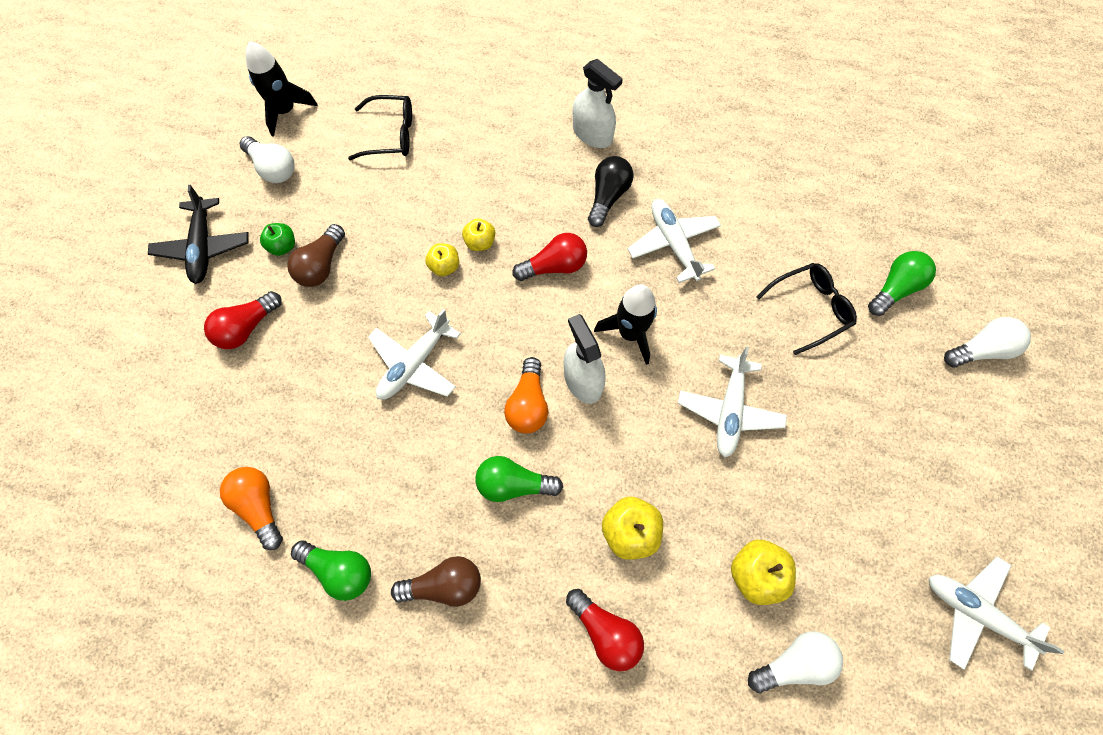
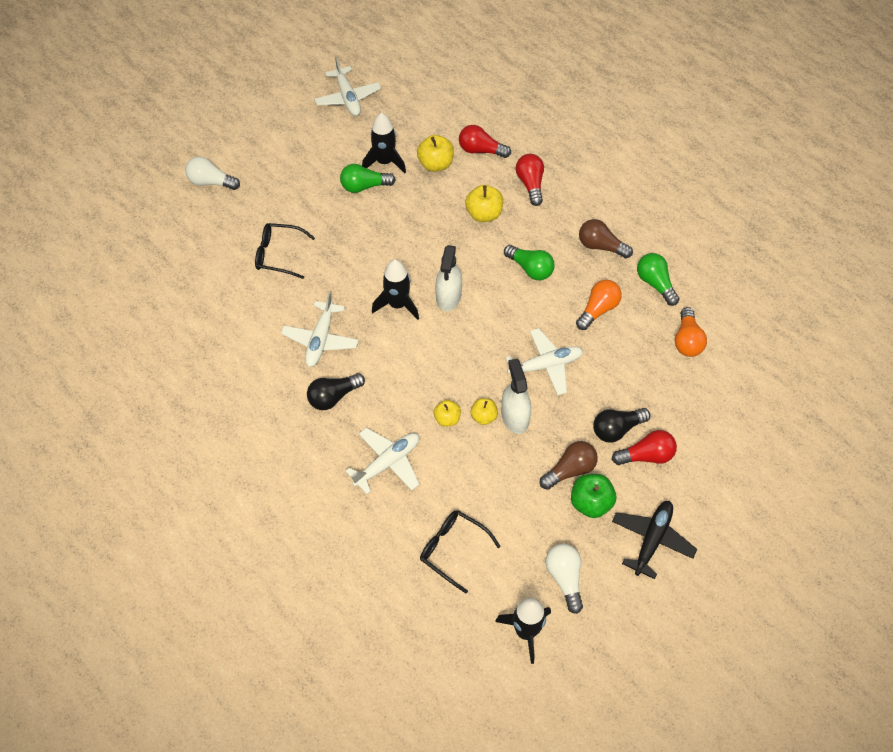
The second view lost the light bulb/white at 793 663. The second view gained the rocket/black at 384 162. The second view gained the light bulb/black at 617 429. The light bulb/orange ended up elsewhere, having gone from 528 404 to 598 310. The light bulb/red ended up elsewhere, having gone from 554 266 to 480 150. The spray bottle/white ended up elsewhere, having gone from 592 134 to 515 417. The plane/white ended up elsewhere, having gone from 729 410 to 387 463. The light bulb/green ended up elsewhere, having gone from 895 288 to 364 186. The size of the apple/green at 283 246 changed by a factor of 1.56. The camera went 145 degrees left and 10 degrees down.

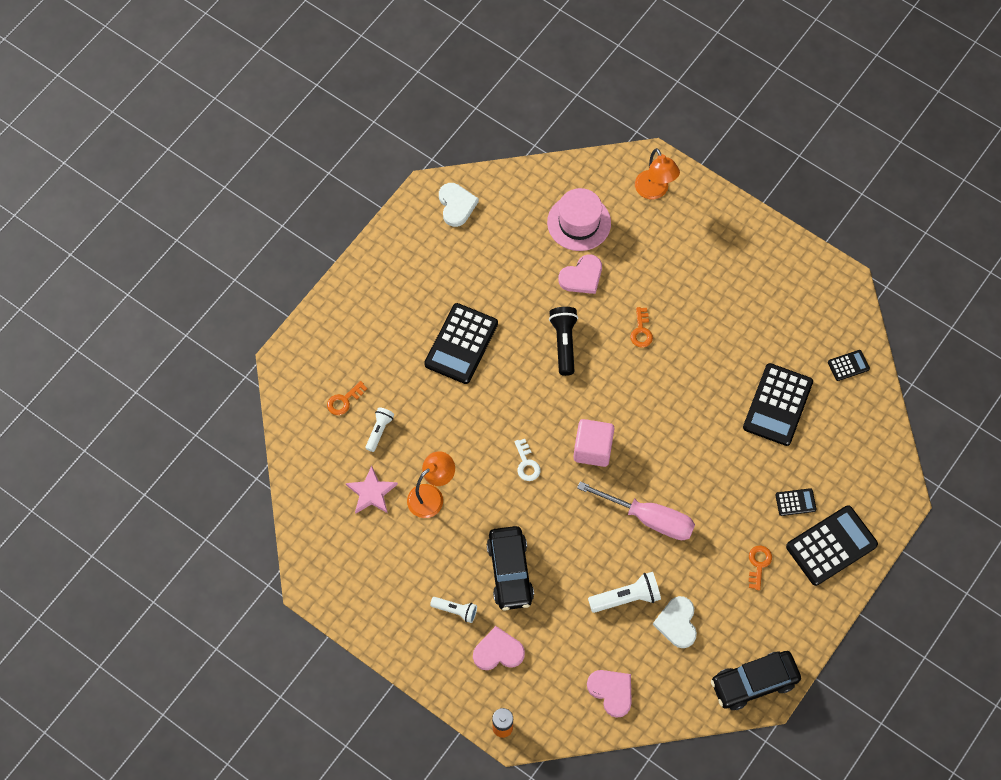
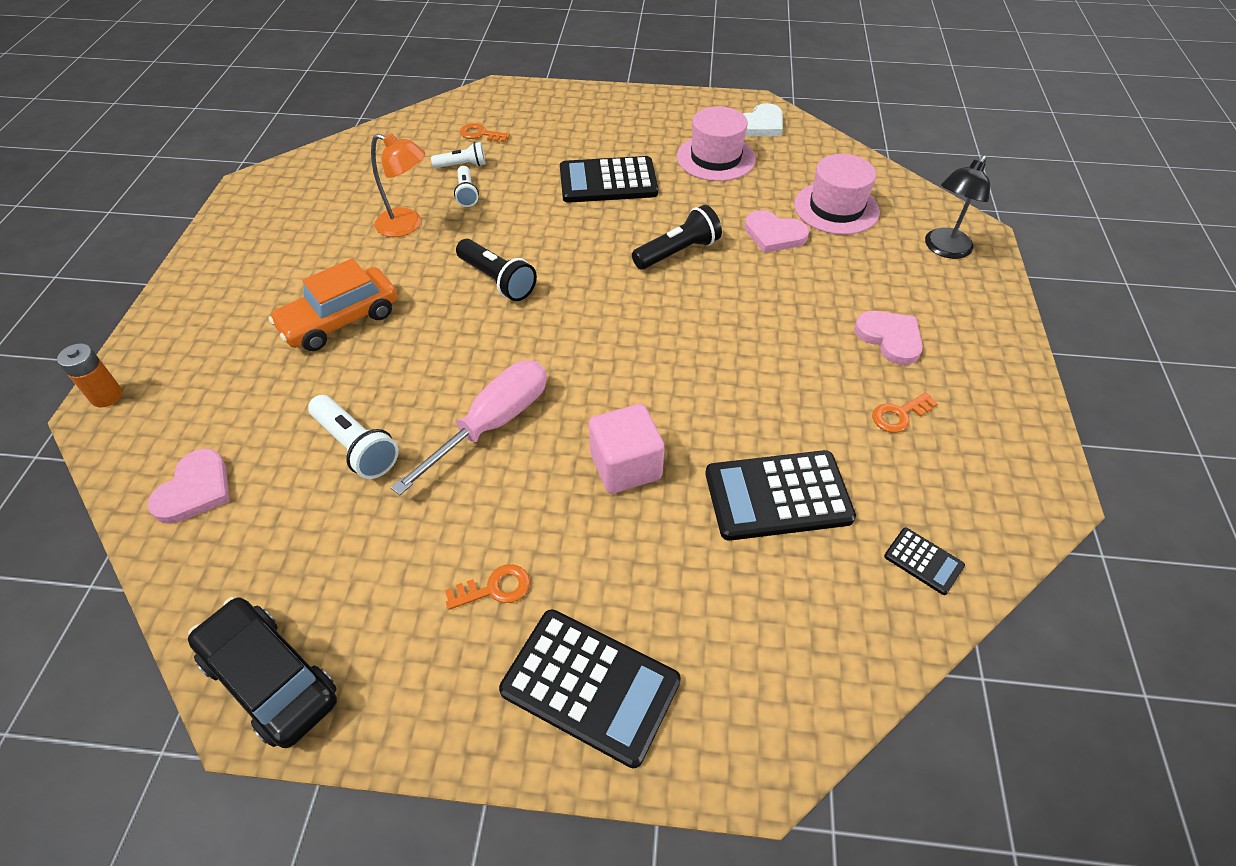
The second view lost the star/pink at 371 492. The second view lost the heart/white at 677 623. The second view lost the calculator/black at 795 502. The second view gained the hat/pink at 715 158. The flashlight/white ended up elsewhere, having gone from 455 610 to 466 193. The heart/pink ended up elsewhere, having gone from 498 651 to 890 338. The cube/pink ended up elsewhere, having gone from 593 449 to 625 466. The key/orange ended up elsewhere, having gone from 641 331 to 899 415. Where the key/white stood at 526 463, the flashlight/black came to stand at 497 280. What was the car/black at 510 572 turned into the car/orange at 340 320. What was the lamp/orange at 654 191 turned into the lamp/black at 944 249. The screwdriver/pink at 650 519 ended up facing another way, 135 degrees counterclockwise from before. The camera went 60 degrees right and 15 degrees down.

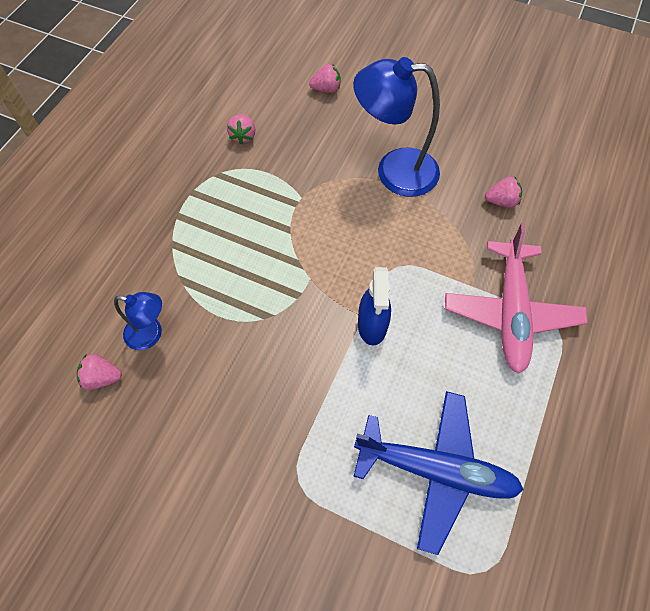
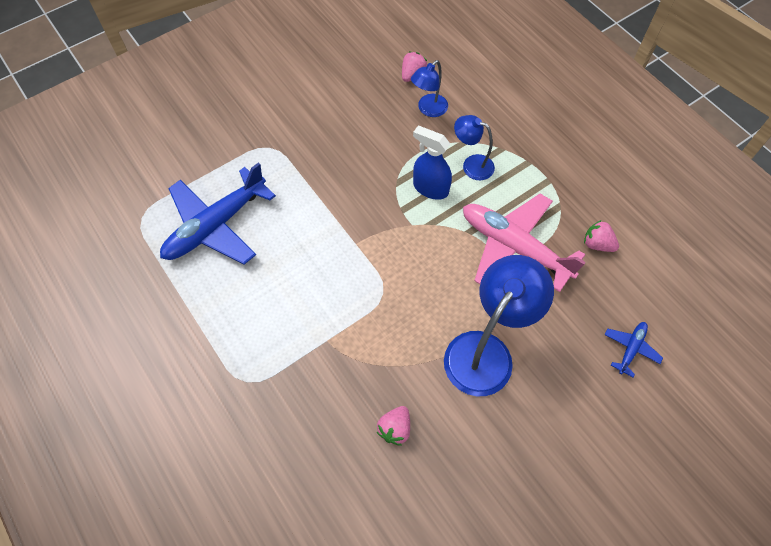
The second view gained the lamp/blue at 471 165. The spray bottle/blue ended up elsewhere, having gone from 372 325 to 430 188. The plane/pink ended up elsewhere, having gone from 510 312 to 514 247. Where the strawberry/pink stood at 326 89, the plane/blue came to stand at 630 349. The camera went 120 degrees right and 0 degrees up.

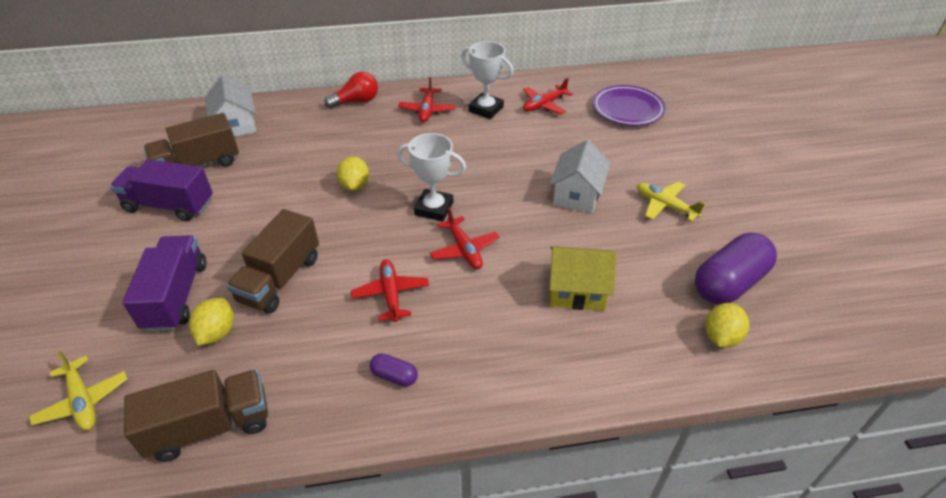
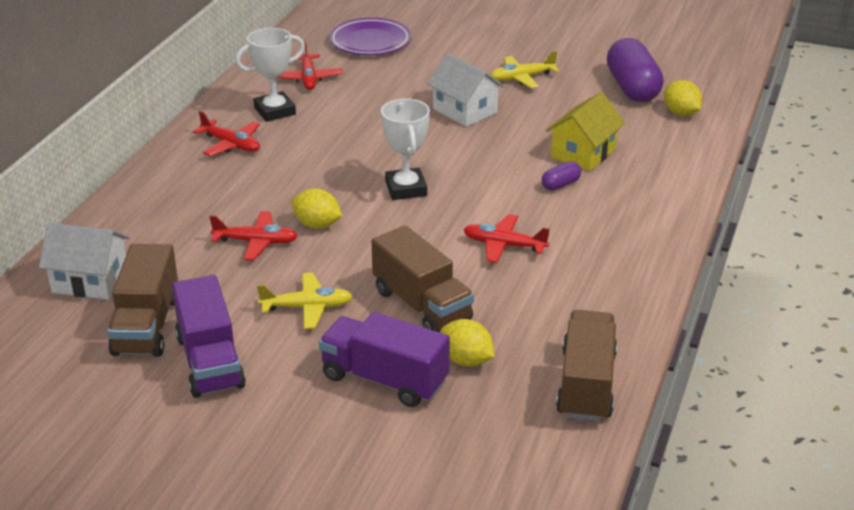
The second view lost the light bulb/red at 356 101. The plane/yellow ended up elsewhere, having gone from 83 401 to 307 307. The capsule/purple ended up elsewhere, having gone from 394 376 to 560 184. The plane/red ended up elsewhere, having gone from 464 249 to 256 242. The truck/purple at 169 205 ended up facing another way, 60 degrees counterclockwise from before. The trophy/white at 434 209 ended up facing another way, 60 degrees counterclockwise from before. The camera went 60 degrees left and 10 degrees down.

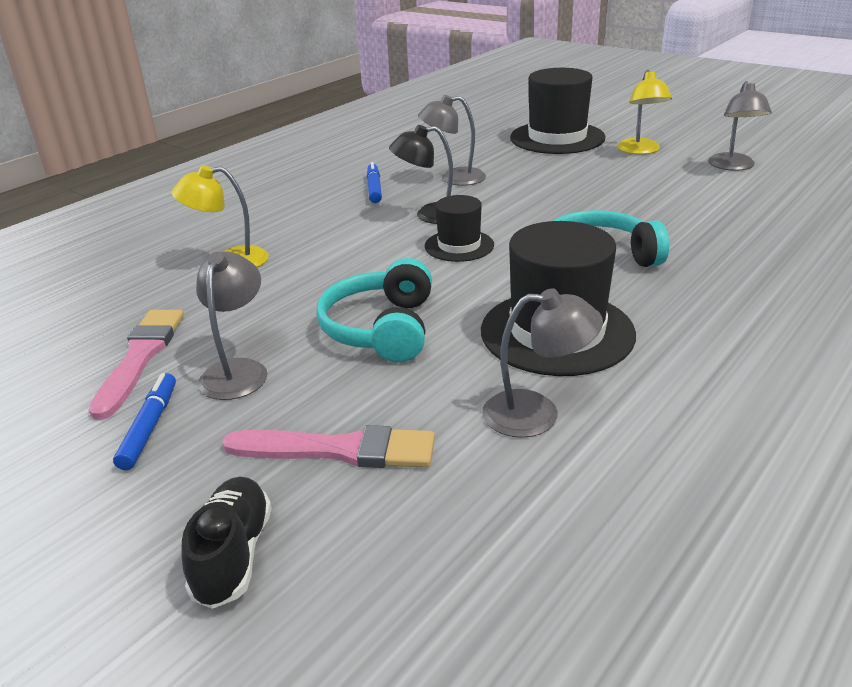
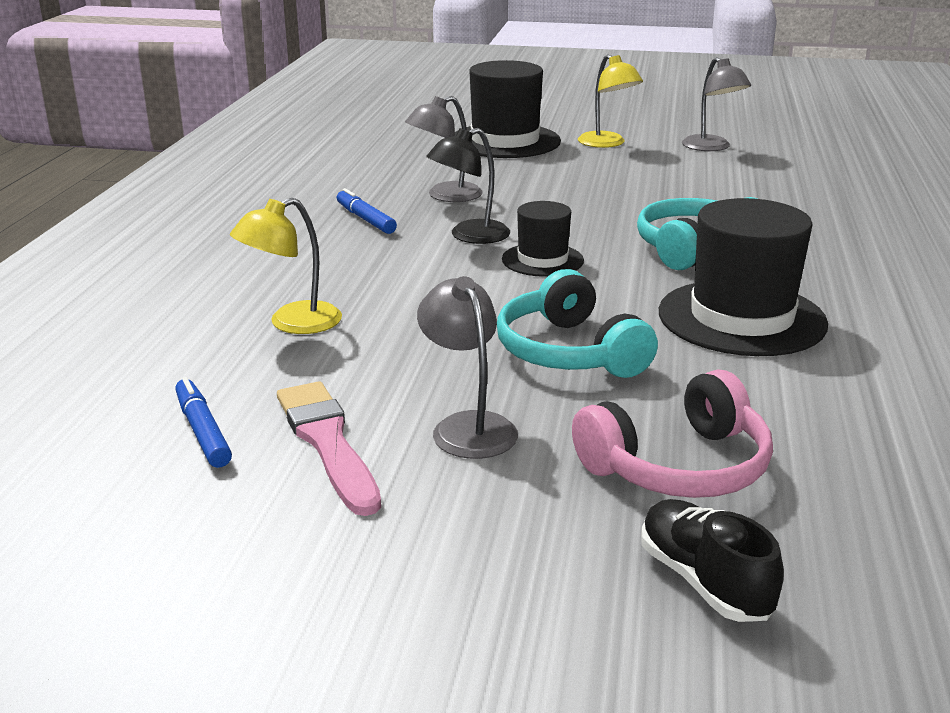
The second view lost the lamp/grey at 537 414. The marker/blue ended up elsewhere, having gone from 150 427 to 203 431. Where the brush/pink stood at 339 450, the headphones/pink came to stand at 678 466. The camera went 30 degrees left and 5 degrees down.

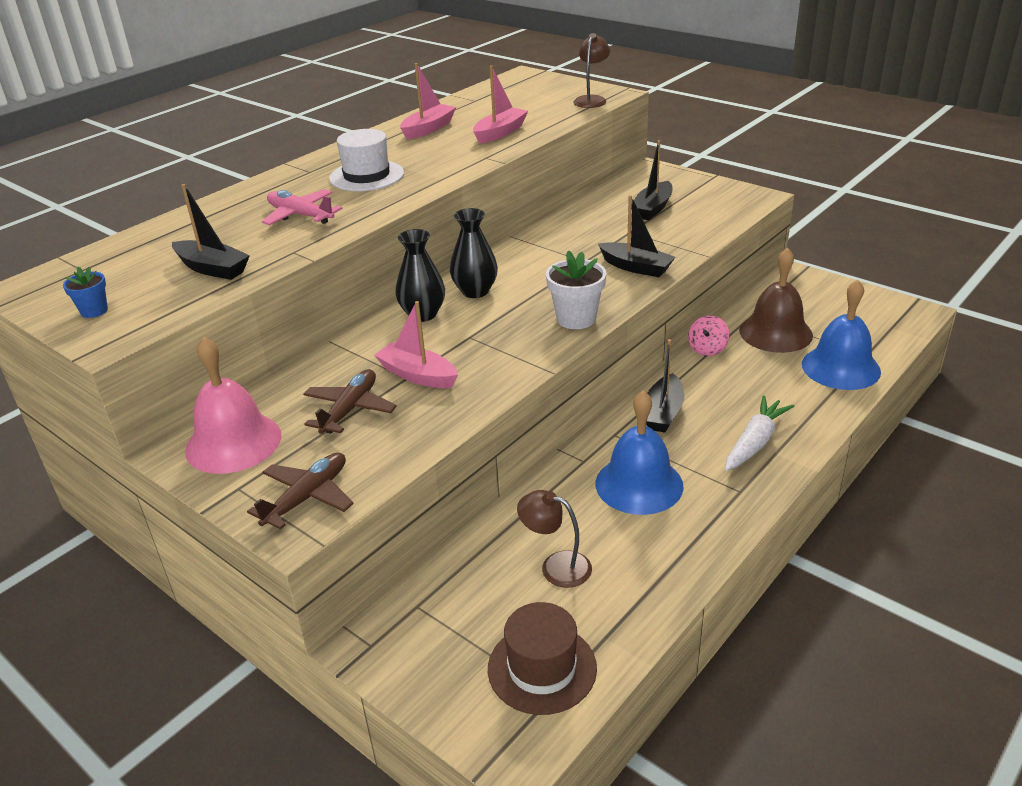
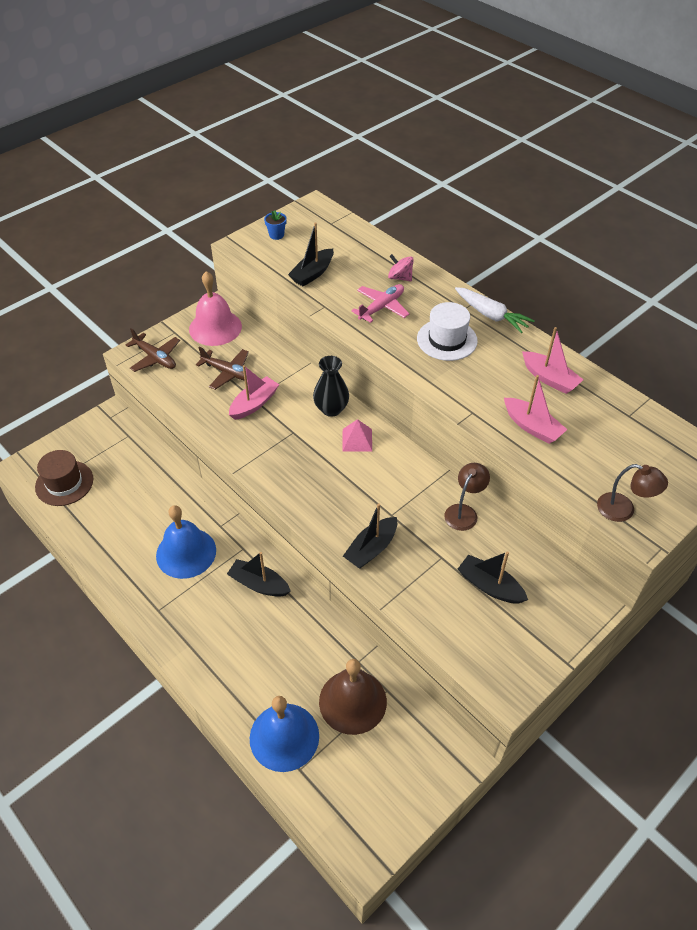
The second view lost the flower pot/white at 576 319. The lamp/brown ended up elsewhere, having gone from 556 566 to 464 512. The spinning top/pink ended up elsewhere, having gone from 707 349 to 400 277. The carrot/white ended up elsewhere, having gone from 755 442 to 491 315. Where the vase/black stood at 475 291, the pyramid/pink came to stand at 357 440. The camera went 95 degrees right and 15 degrees up.

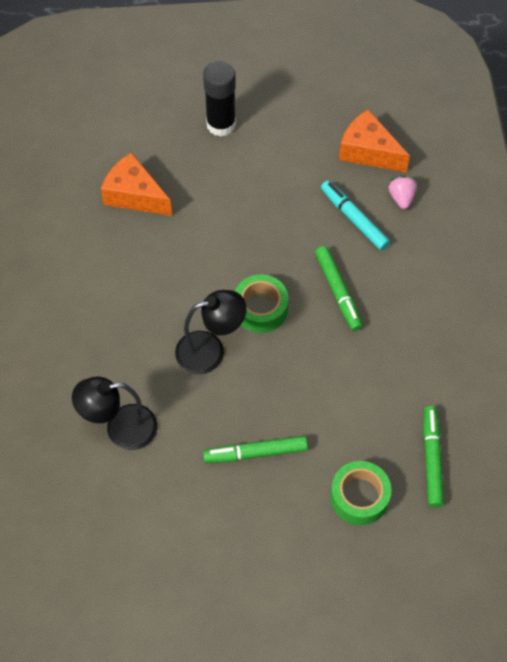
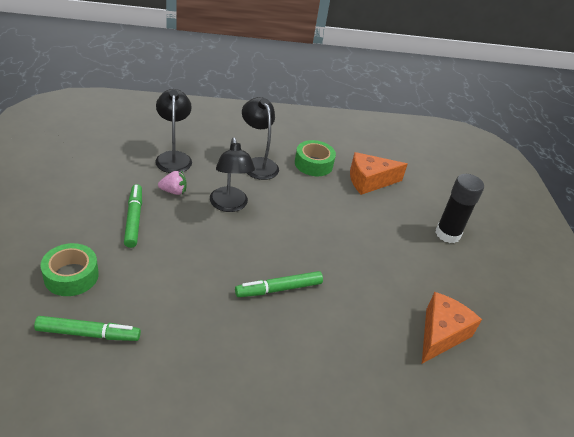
The second view lost the marker/turquoise at 354 219. The second view gained the lamp/black at 258 164. The tape/green ended up elsewhere, having gone from 260 308 to 313 164. The strawberry/pink ended up elsewhere, having gone from 401 198 to 173 191. The cheese/orange at 134 195 ended up facing another way, 135 degrees counterclockwise from before. The camera went 85 degrees right and 20 degrees down.

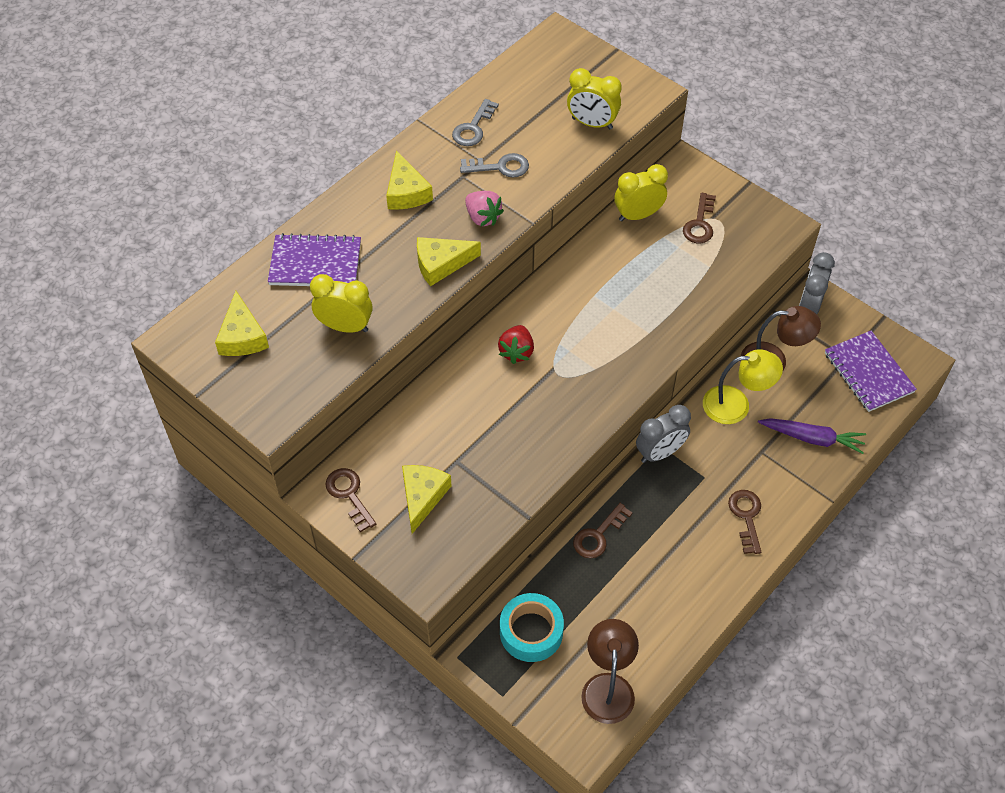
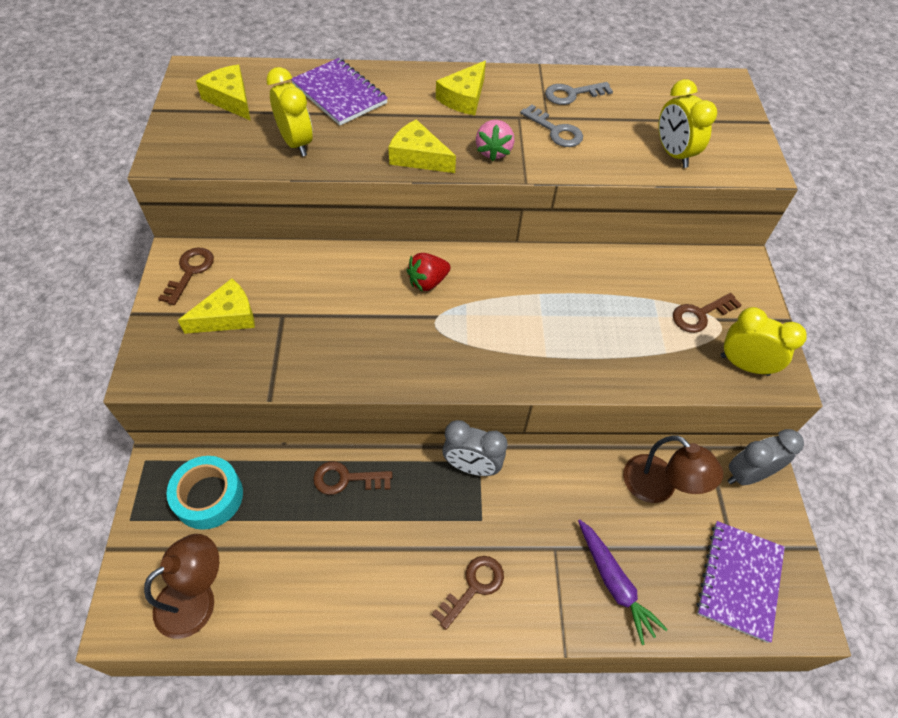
The second view lost the lamp/yellow at 736 404. The clock/yellow ended up elsewhere, having gone from 638 215 to 744 365. The cheese/yellow at 242 336 ended up facing another way, 105 degrees clockwise from before. The camera went 45 degrees right and 0 degrees up.

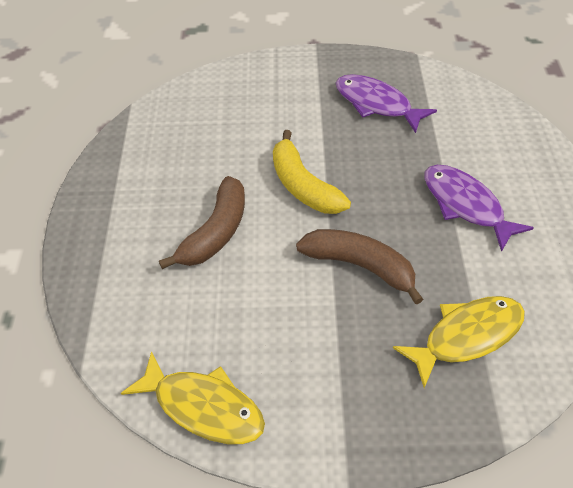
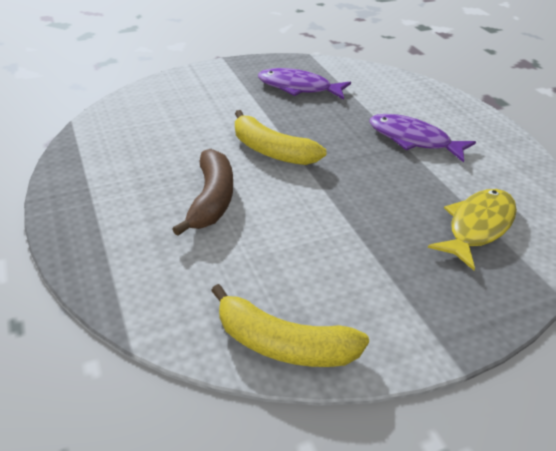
The second view lost the banana/brown at 360 266. Where the fish/yellow stood at 203 407, the banana/yellow came to stand at 283 344. The camera went 25 degrees left and 10 degrees down.

